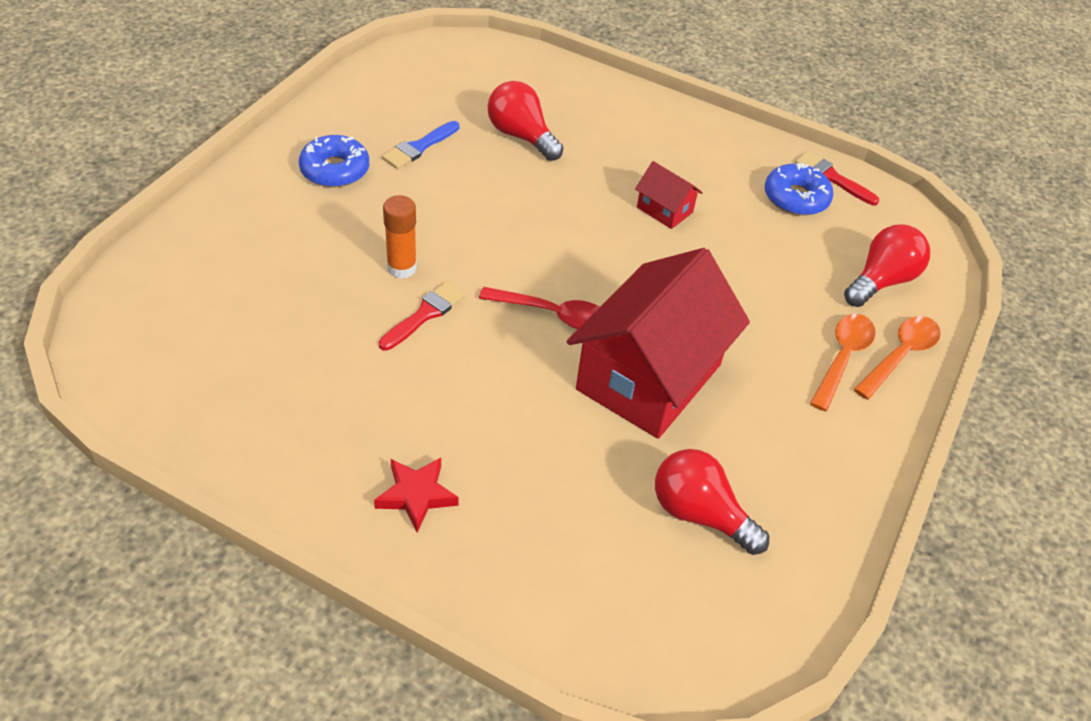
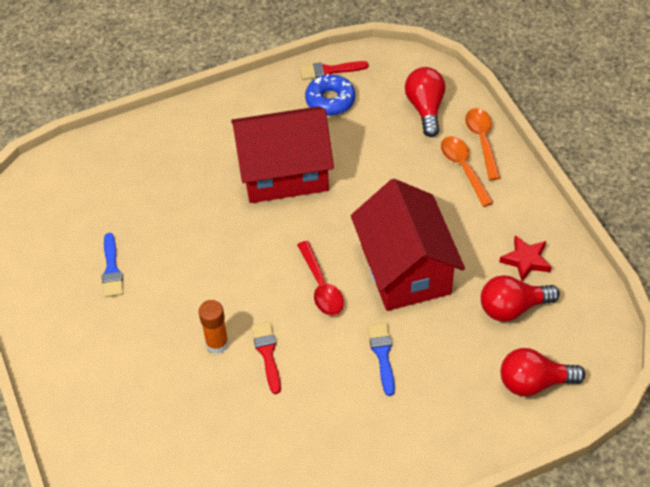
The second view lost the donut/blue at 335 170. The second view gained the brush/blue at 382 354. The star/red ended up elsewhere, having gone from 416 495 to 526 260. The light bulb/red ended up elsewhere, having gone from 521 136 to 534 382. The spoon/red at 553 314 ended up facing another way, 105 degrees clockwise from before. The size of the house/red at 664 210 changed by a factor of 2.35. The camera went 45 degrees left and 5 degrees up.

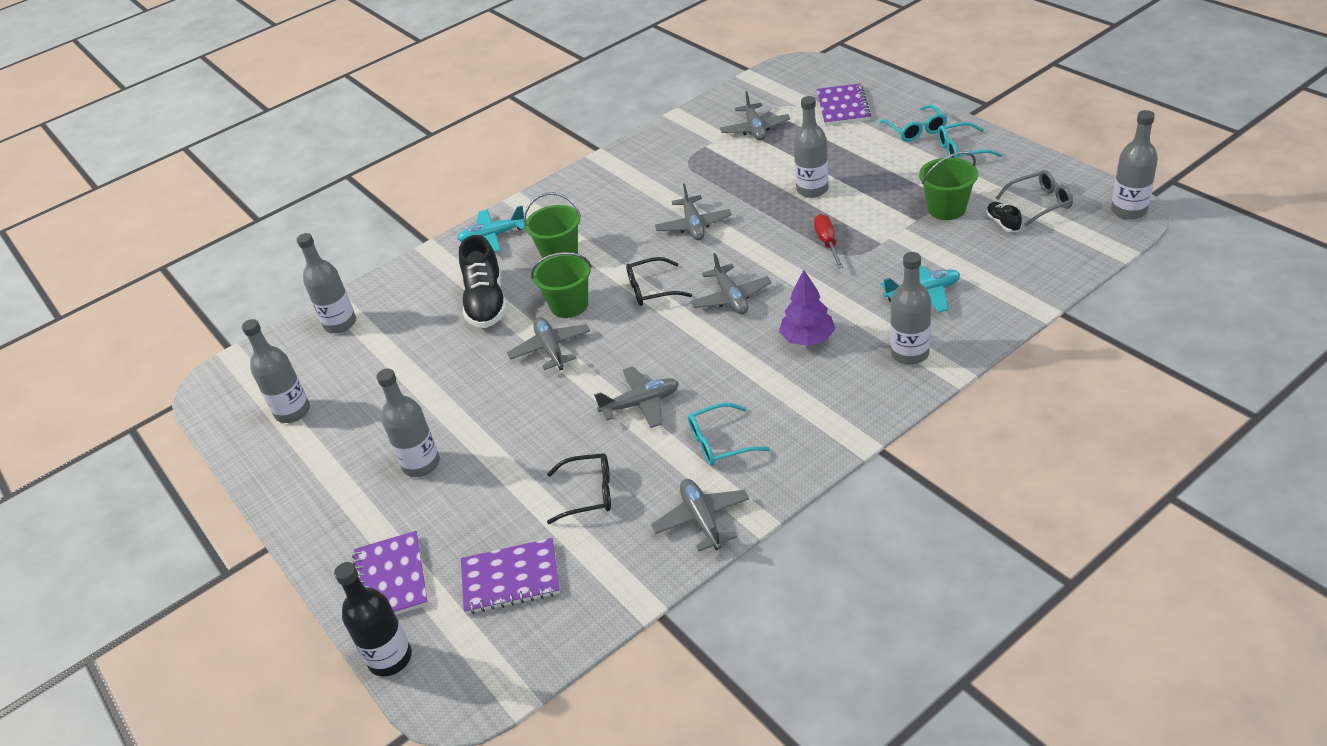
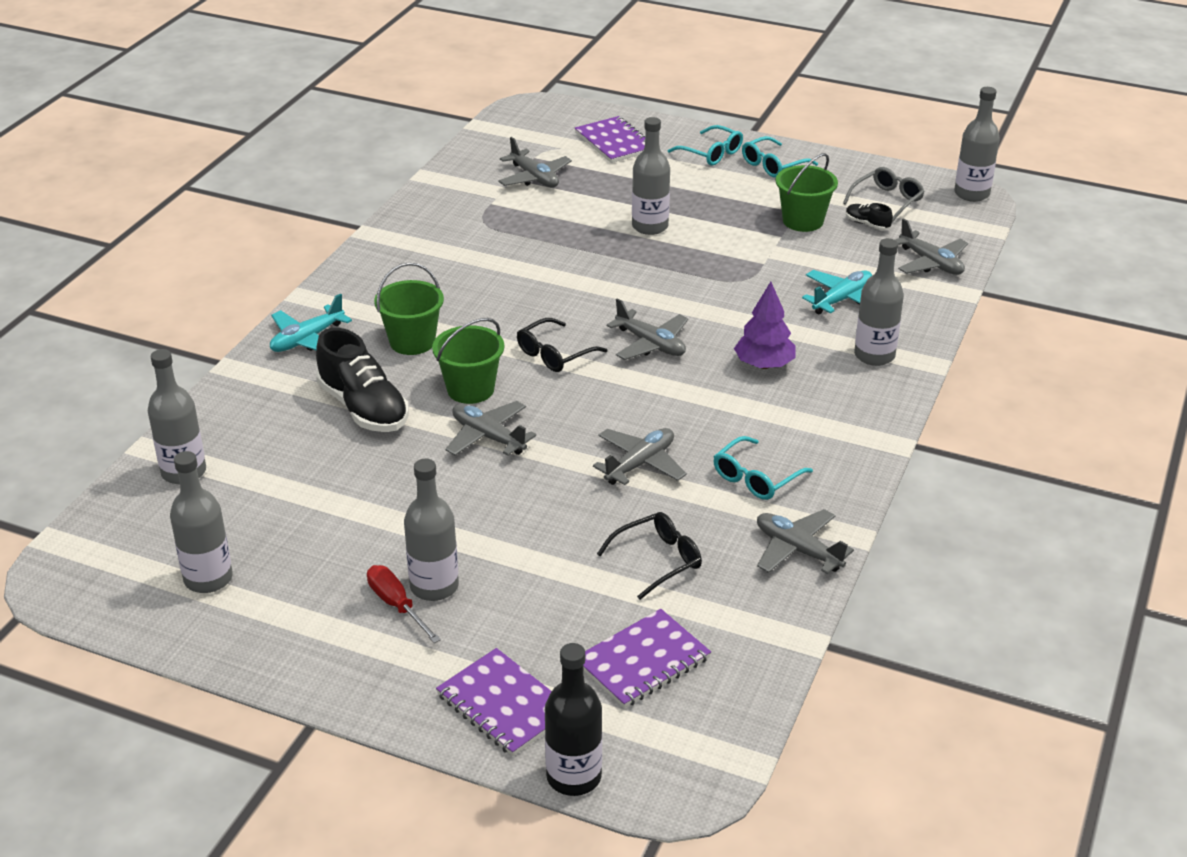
The plane/grey ended up elsewhere, having gone from 693 225 to 931 263. The screwdriver/red ended up elsewhere, having gone from 827 243 to 397 605. The camera went 35 degrees left and 5 degrees down.

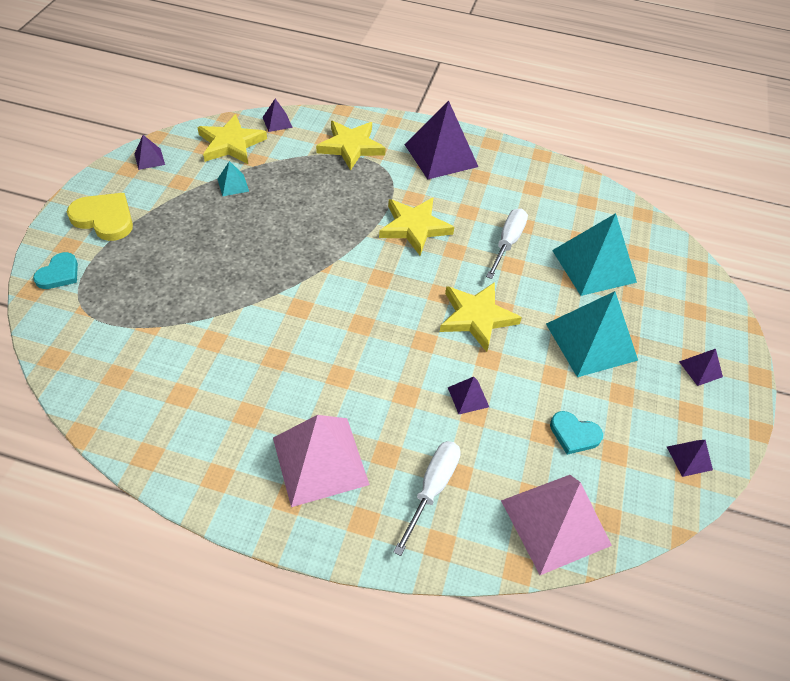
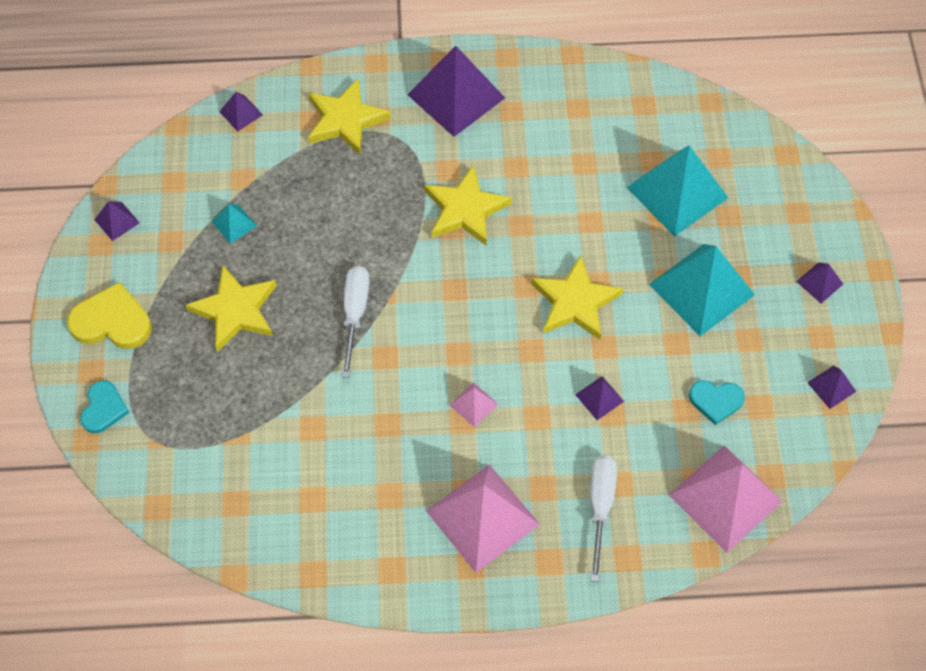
The second view gained the pyramid/pink at 474 404. The star/yellow ended up elsewhere, having gone from 231 144 to 235 310. The screwdriver/white ended up elsewhere, having gone from 507 243 to 355 313. The camera went 15 degrees left and 10 degrees up.

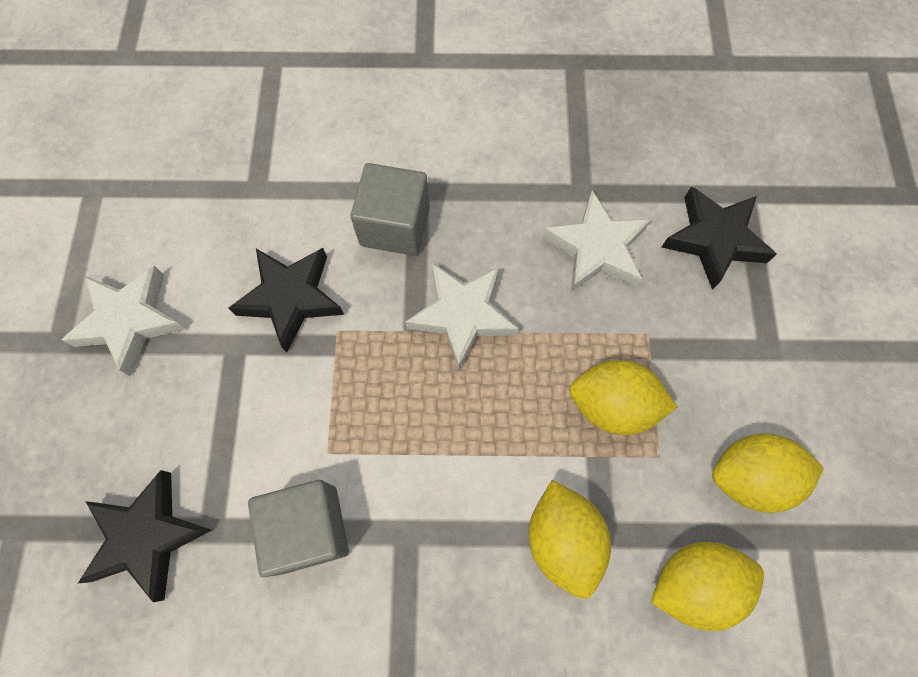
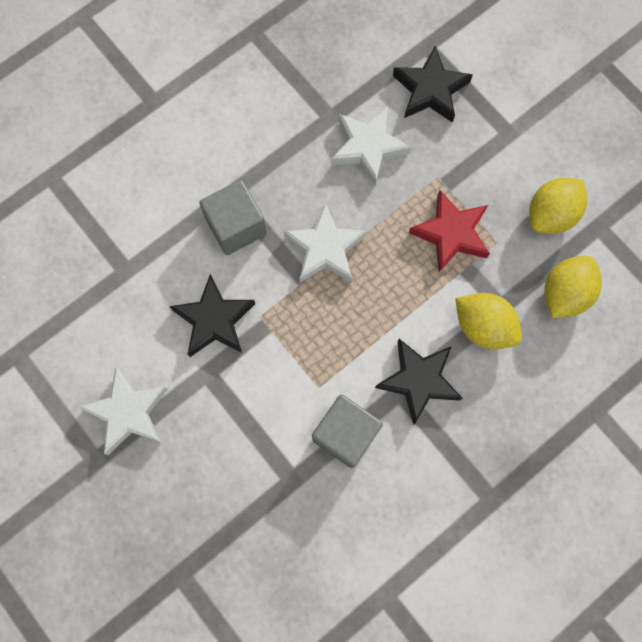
The star/black ended up elsewhere, having gone from 148 536 to 419 380. Where the lemon/yellow stood at 612 405, the star/red came to stand at 451 233. The camera went 40 degrees left and 5 degrees up.

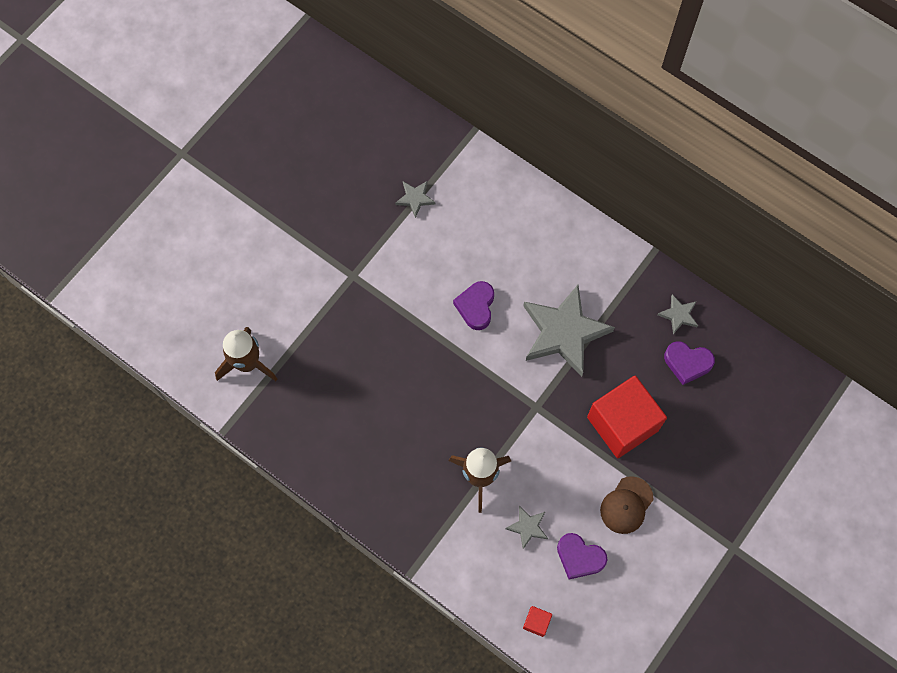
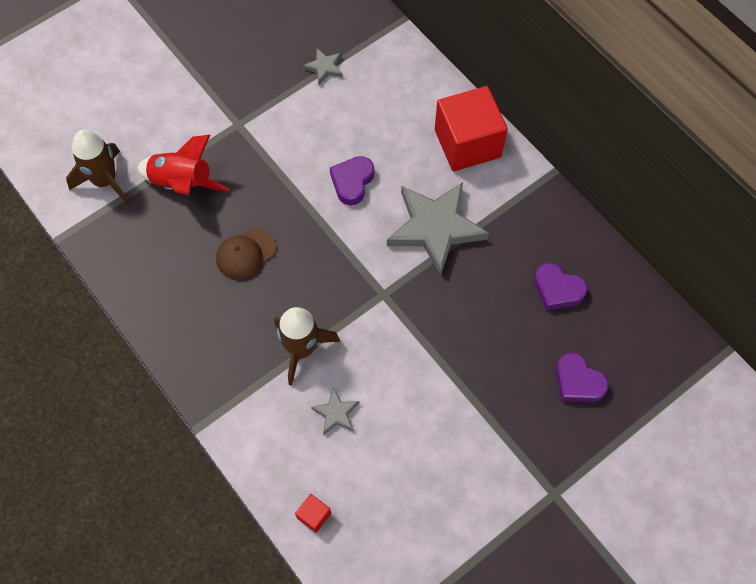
The second view lost the star/grey at 678 315. The second view gained the rocket/red at 182 183. The heart/purple ended up elsewhere, having gone from 579 557 to 578 382. The cube/red ended up elsewhere, having gone from 622 424 to 467 143. The cap/brown ended up elsewhere, having gone from 626 505 to 245 253. The camera went 15 degrees right and 5 degrees down.

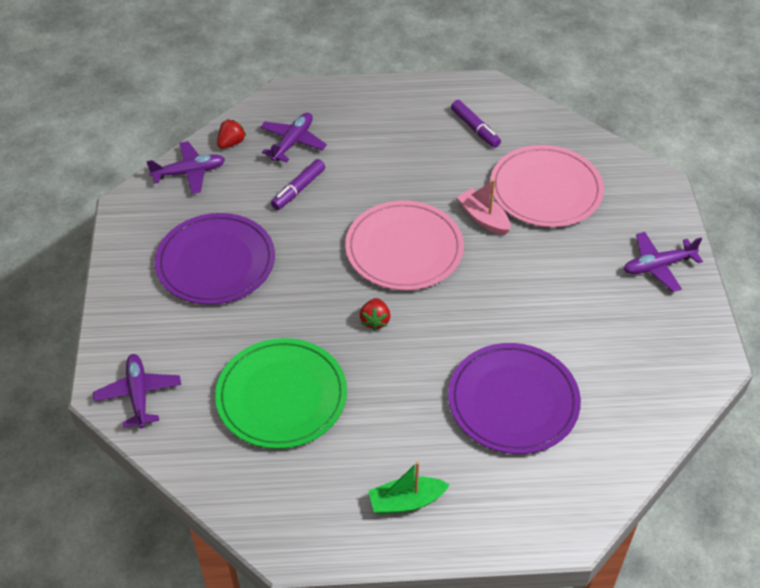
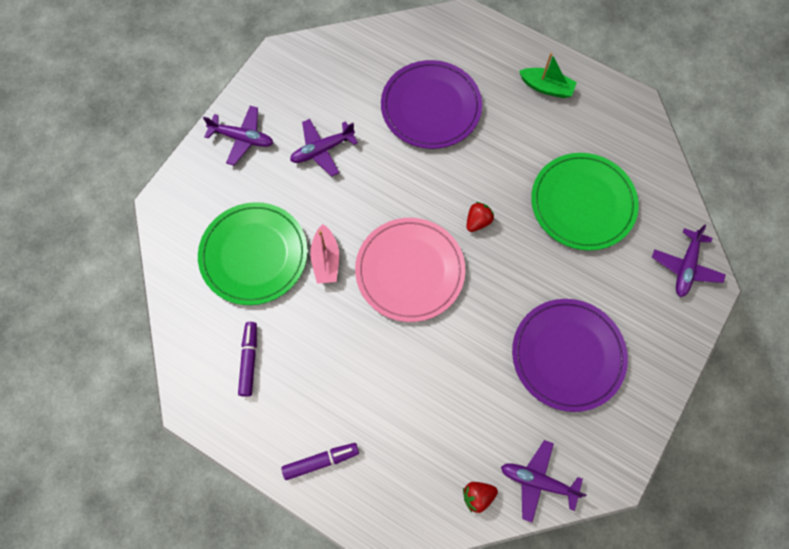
The plane/purple ended up elsewhere, having gone from 293 142 to 322 150. The marker/purple ended up elsewhere, having gone from 298 189 to 320 461. What was the plate/pink at 545 190 turned into the plate/green at 254 255. The camera went 145 degrees left and 20 degrees up.

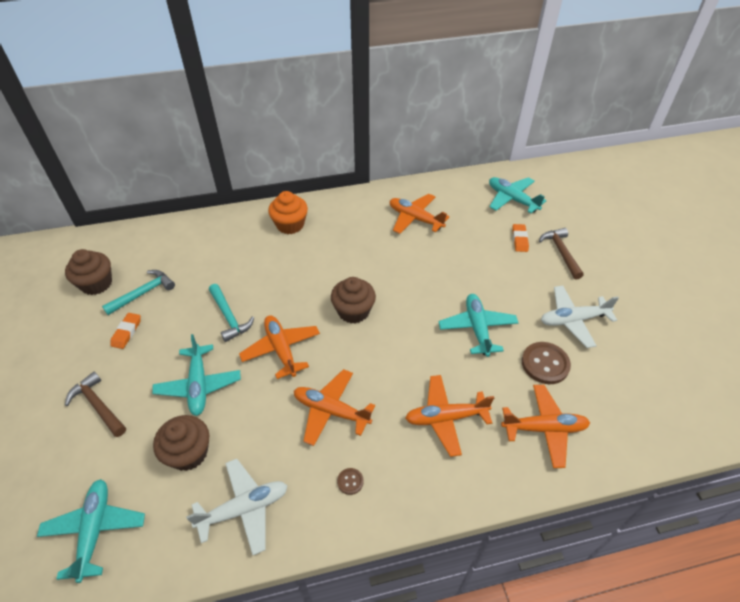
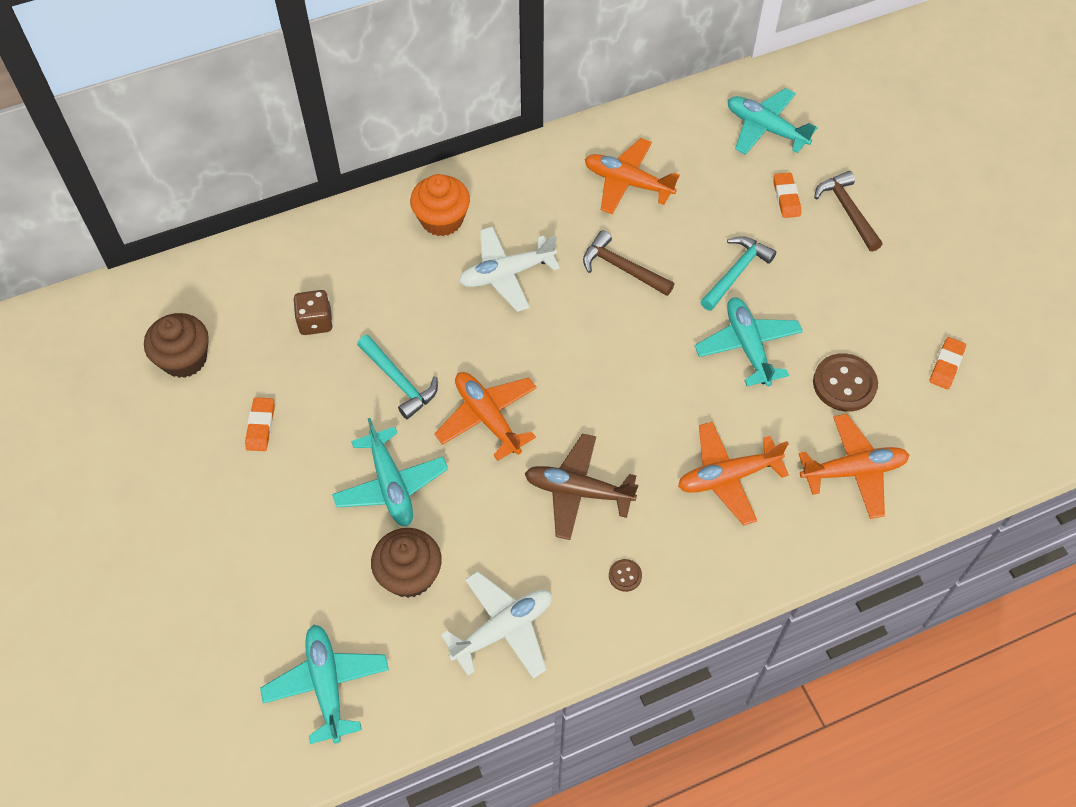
The second view lost the cupcake/brown at 353 311. The second view gained the dice/brown at 315 322. The second view gained the eraser/orange at 946 365. The hammer/brown ended up elsewhere, having gone from 98 405 to 622 268. The hammer/turquoise ended up elsewhere, having gone from 143 293 to 736 273. The plane/white ended up elsewhere, having gone from 573 320 to 506 274. What was the plane/orange at 331 411 turned into the plane/brown at 578 491. The camera went 10 degrees left and 10 degrees up.

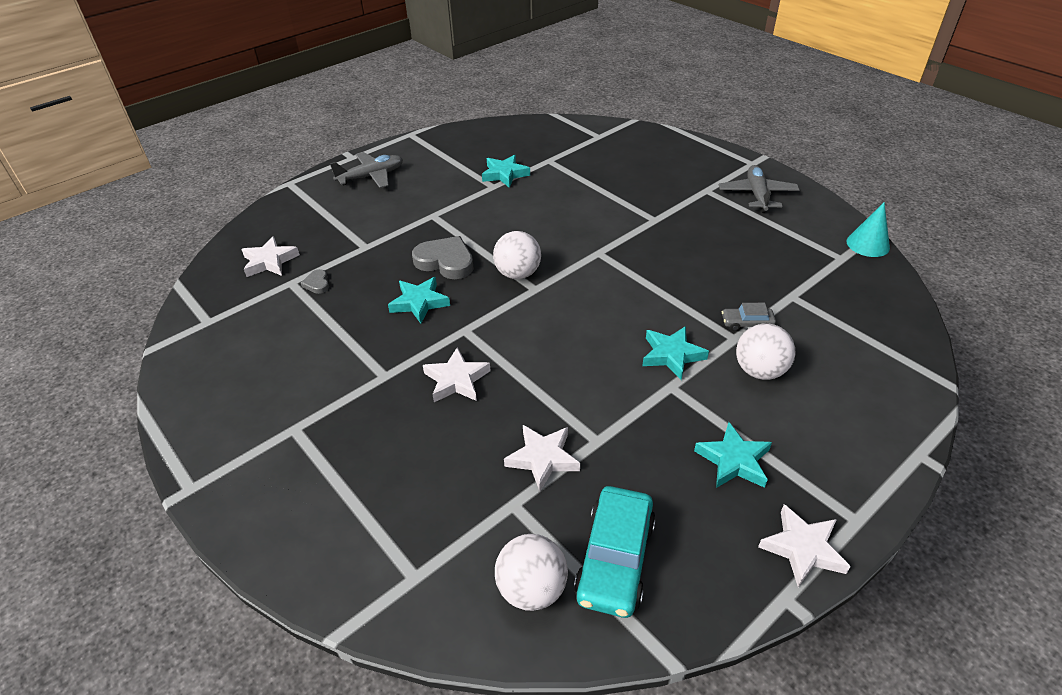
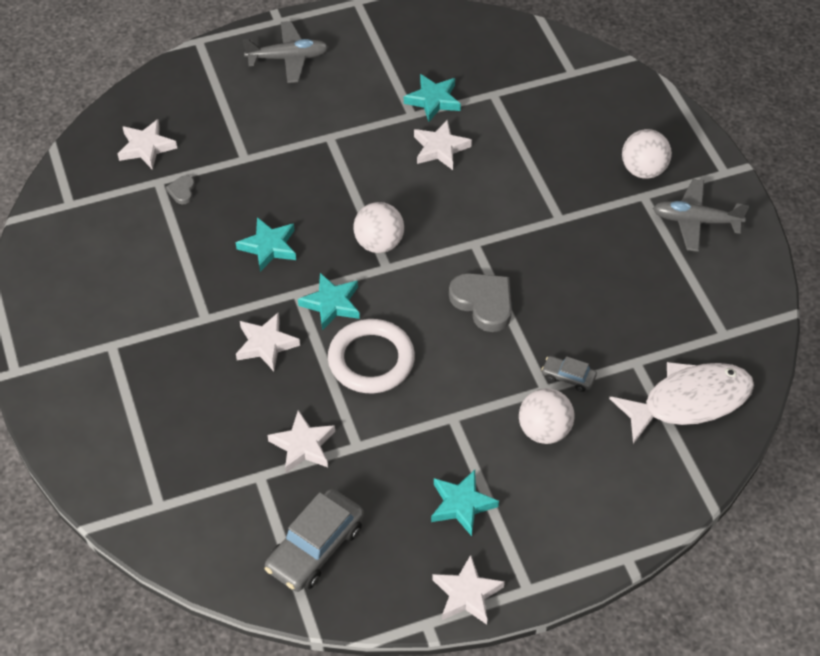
The second view lost the cone/turquoise at 868 244. The second view gained the ring/white at 371 360. The second view gained the star/white at 440 148. The second view gained the fish/white at 689 401. The heart/grey ended up elsewhere, having gone from 445 261 to 483 303. The ball/white ended up elsewhere, having gone from 532 588 to 643 170. The star/turquoise ended up elsewhere, having gone from 672 355 to 331 304. What was the car/turquoise at 615 559 turned into the car/grey at 315 548. The plane/grey at 757 195 ended up facing another way, 105 degrees counterclockwise from before. The camera went 20 degrees right and 10 degrees up.

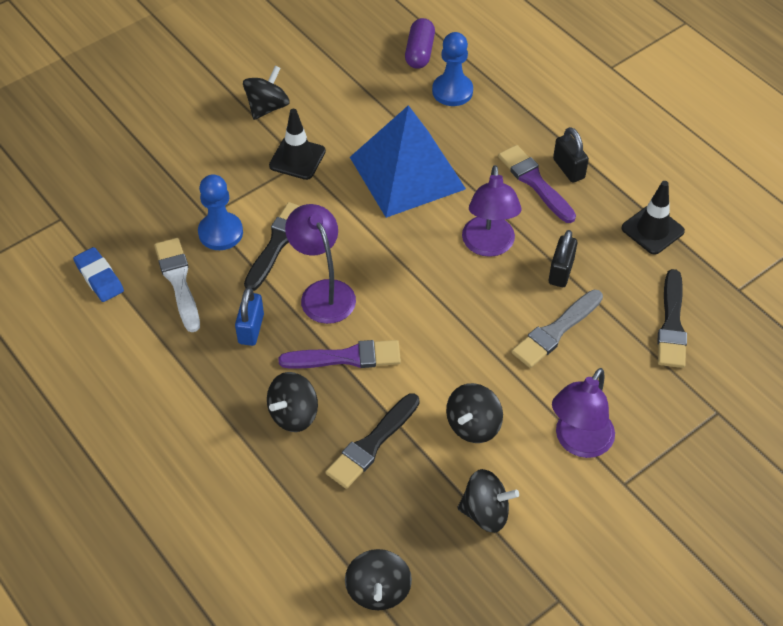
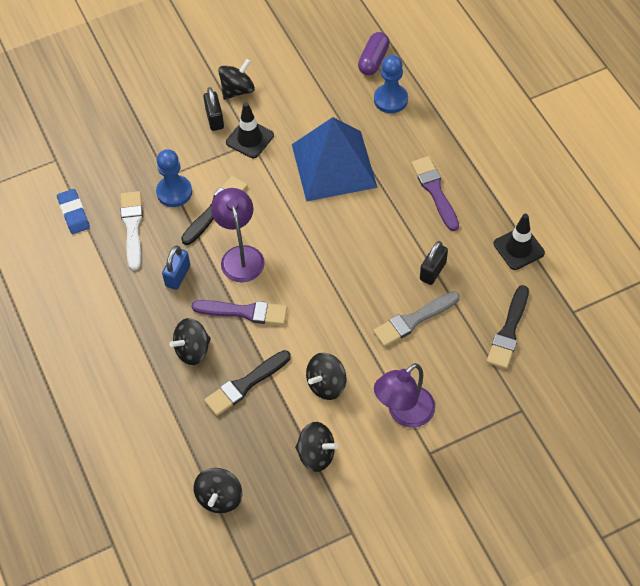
The second view lost the lamp/purple at 488 246. The padlock/black ended up elsewhere, having gone from 568 169 to 214 119. The camera went 15 degrees right and 5 degrees up.

